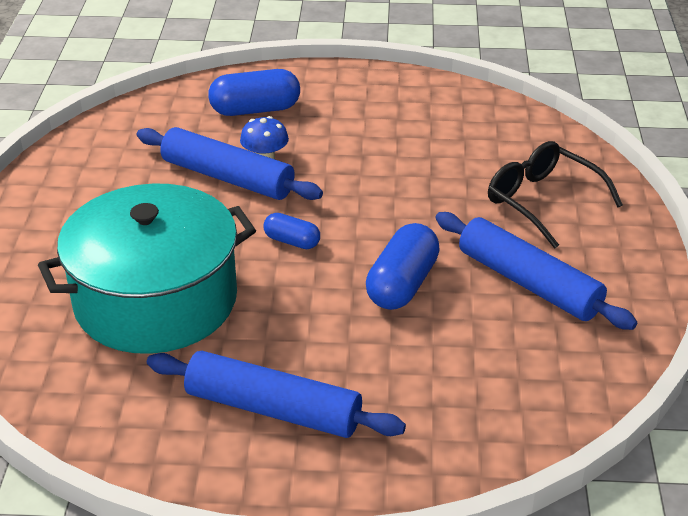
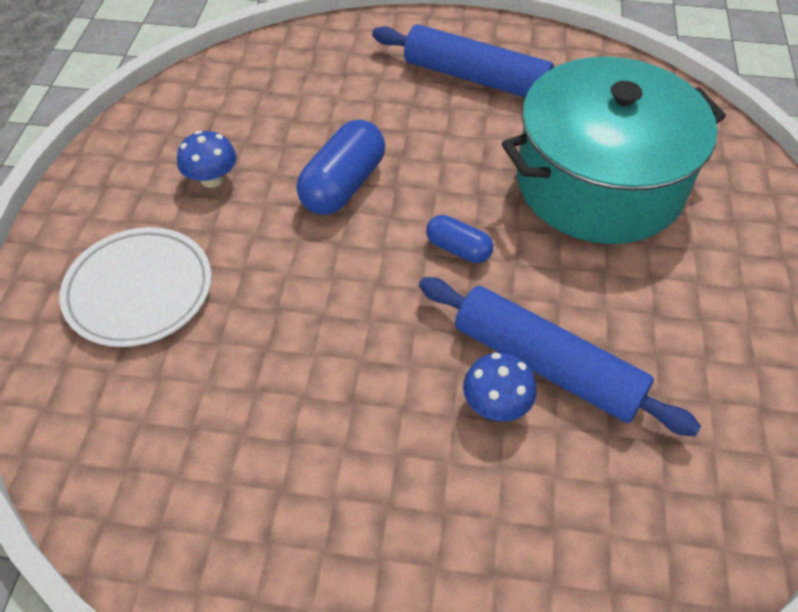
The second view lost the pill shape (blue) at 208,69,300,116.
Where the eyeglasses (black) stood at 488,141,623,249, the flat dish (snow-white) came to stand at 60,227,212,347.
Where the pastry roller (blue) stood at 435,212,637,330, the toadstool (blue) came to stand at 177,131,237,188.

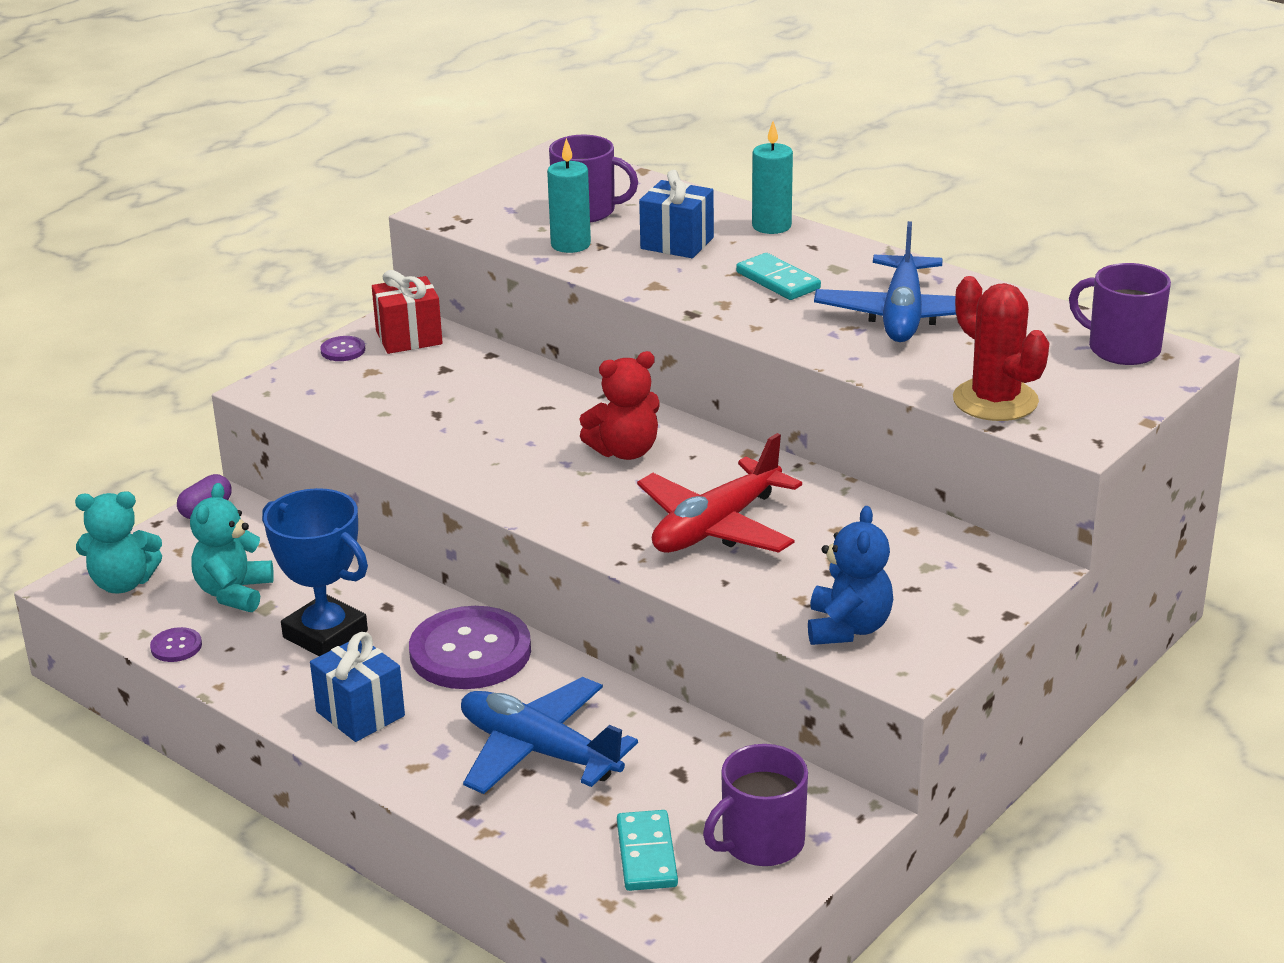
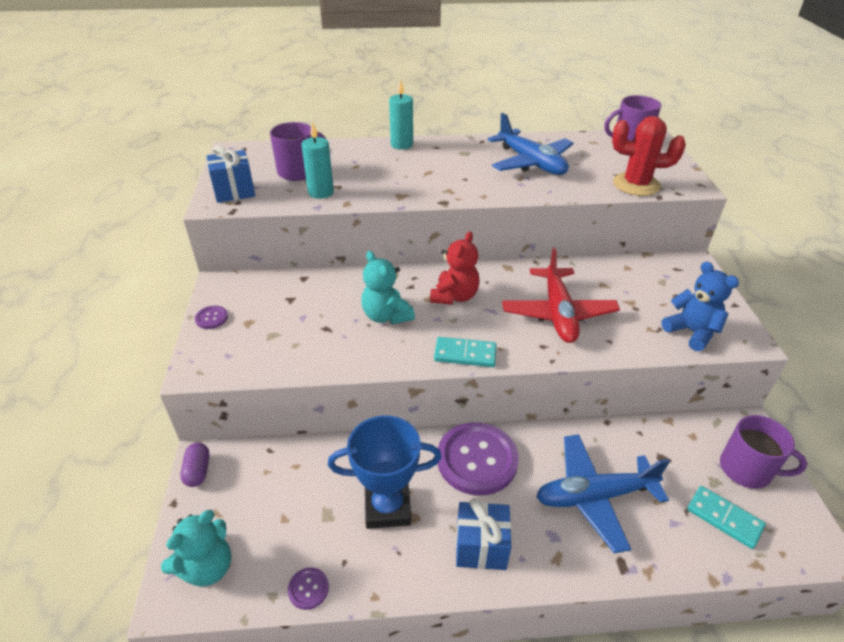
The present (blue) ended up elsewhere, having gone from 639,170,714,258 to 206,145,255,203.
The domino piece (turquoise) ended up elsewhere, having gone from 736,253,821,300 to 434,337,497,367.
The second view lost the present (crimson) at 372,270,443,354.
The stuffed bear (turquoise) ended up elsewhere, having gone from 190,483,274,612 to 361,251,415,324.
The tea mug (royal purple) at 703,744,808,866 ended up facing another way, 75 degrees counterclockwise from before.

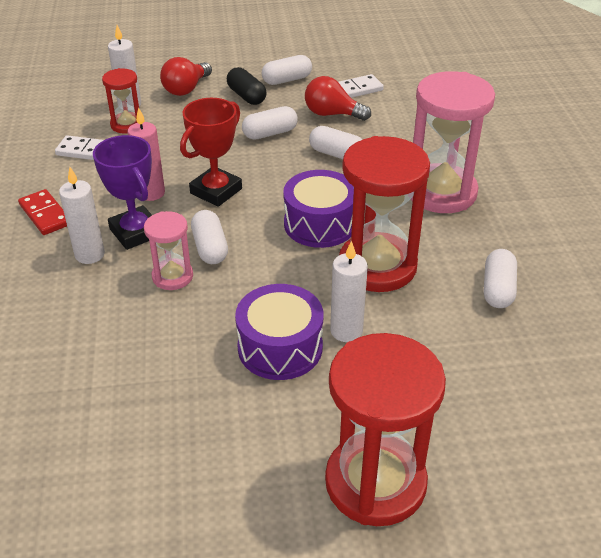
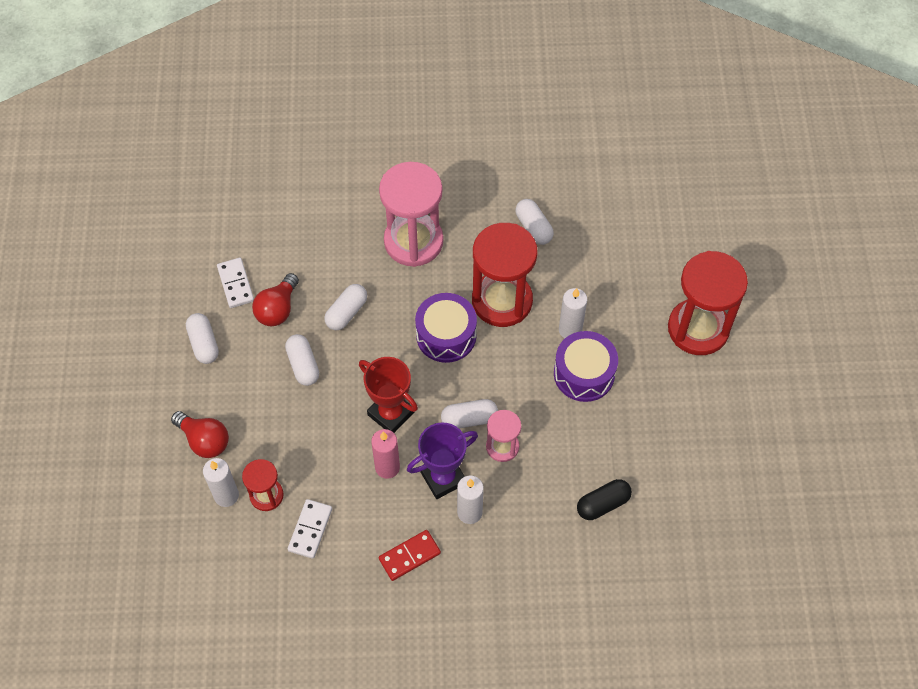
The pill shape (black) ended up elsewhere, having gone from 227,67,266,105 to 577,479,632,520.
The pill shape (snow-white) at 484,249,517,308 ended up facing another way, 45 degrees clockwise from before.

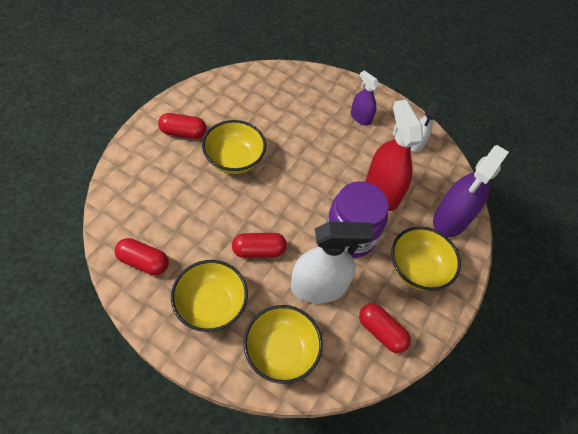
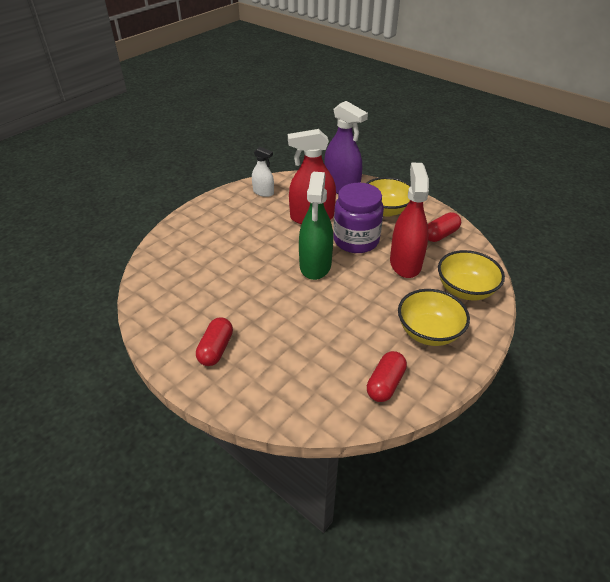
The second view lost the spray bottle (royal purple) at 351,71,380,126.
The second view lost the bowl (yellow) at 202,120,266,174.
What was the spray bottle (snow-white) at 291,222,374,303 turned into the spray bottle (crimson) at 390,163,429,278.
The second view lost the pill shape (crimson) at 232,233,287,258.
The second view gained the spray bottle (leaf-green) at 299,172,333,280.

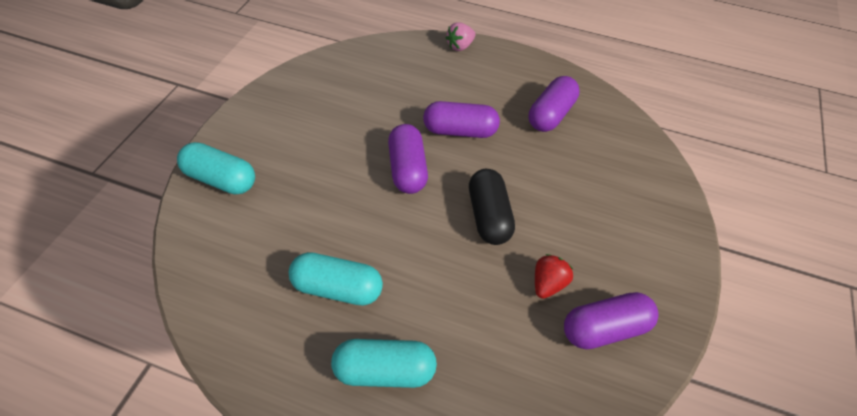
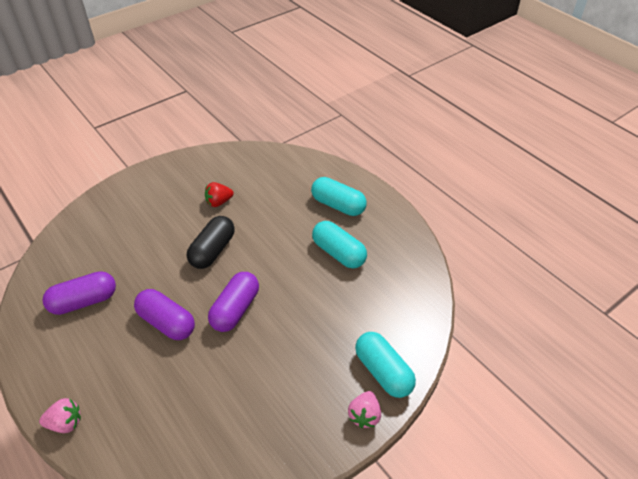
The second view lost the pill shape (royal purple) at 564,292,659,349.
The second view gained the strawberry (pink) at 348,391,381,428.

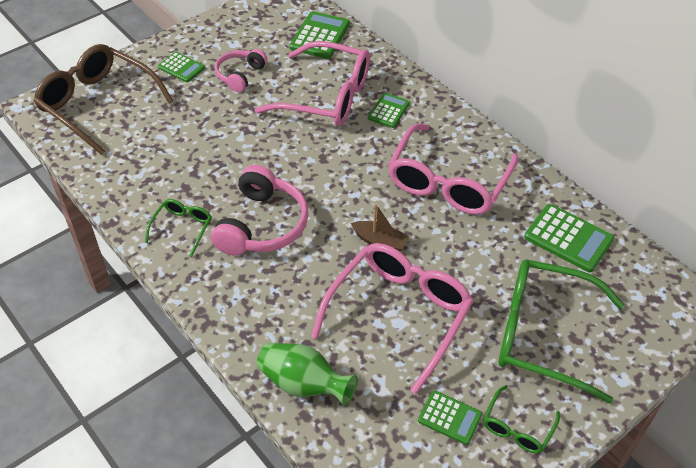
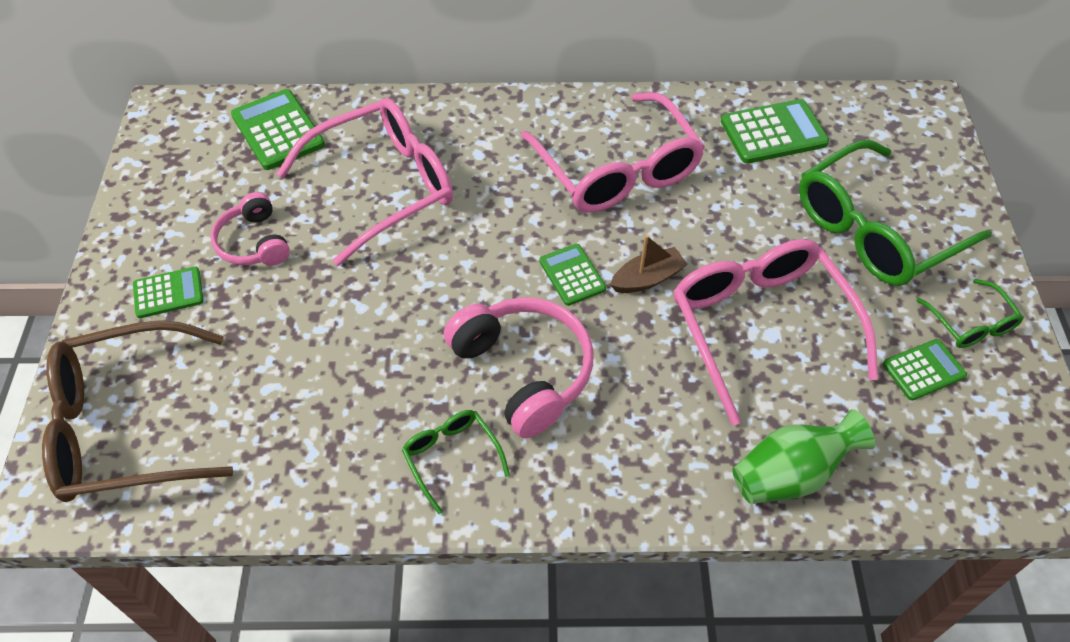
The calculator (leaf-green) ended up elsewhere, having gone from 368,93,410,128 to 540,244,606,306.

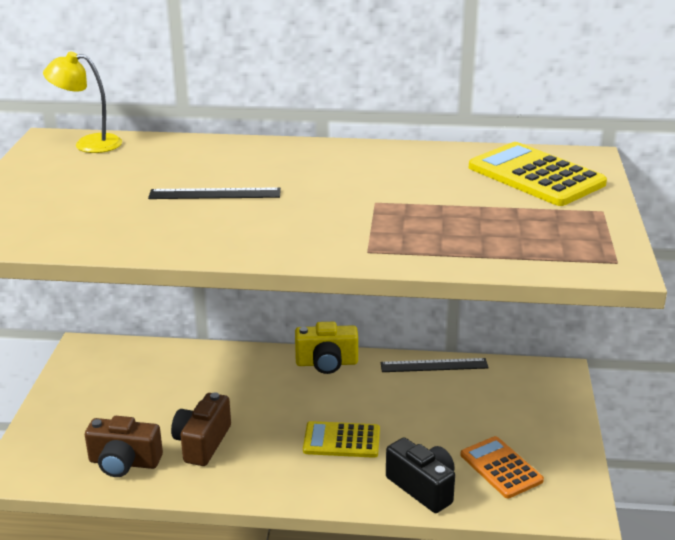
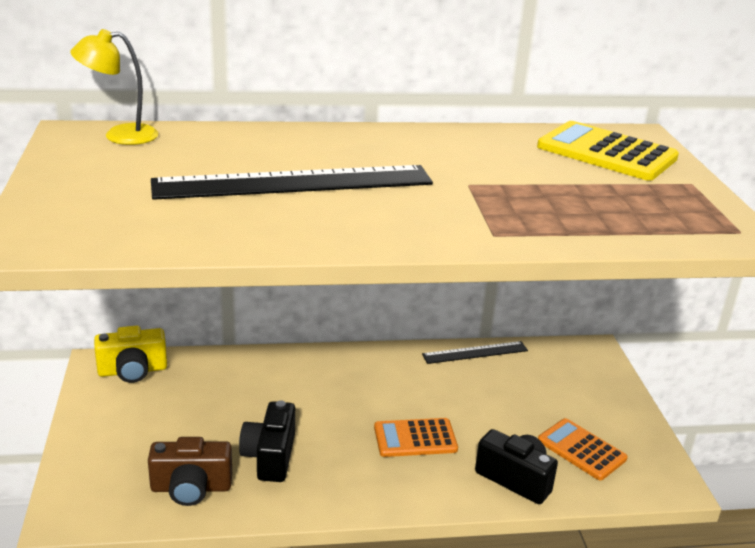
The size of the straightedge (black) at 148,187,281,199 changed by a factor of 1.93.
The camera (yellow) ended up elsewhere, having gone from 295,322,358,374 to 94,325,167,383.
What was the camera (russet) at 171,392,231,466 turned into the camera (black) at 239,401,295,482.
What was the calculator (yellow) at 303,421,380,458 turned into the calculator (orange) at 374,418,458,457.

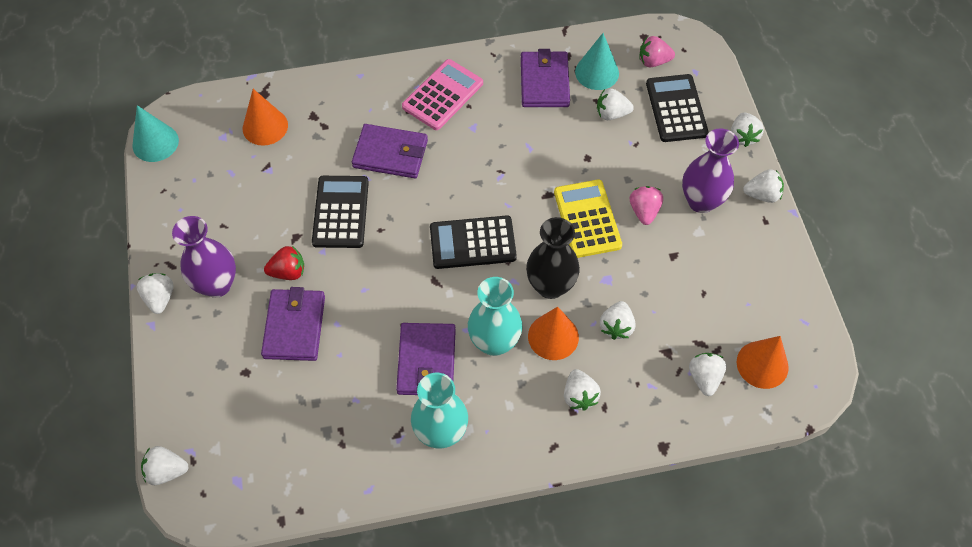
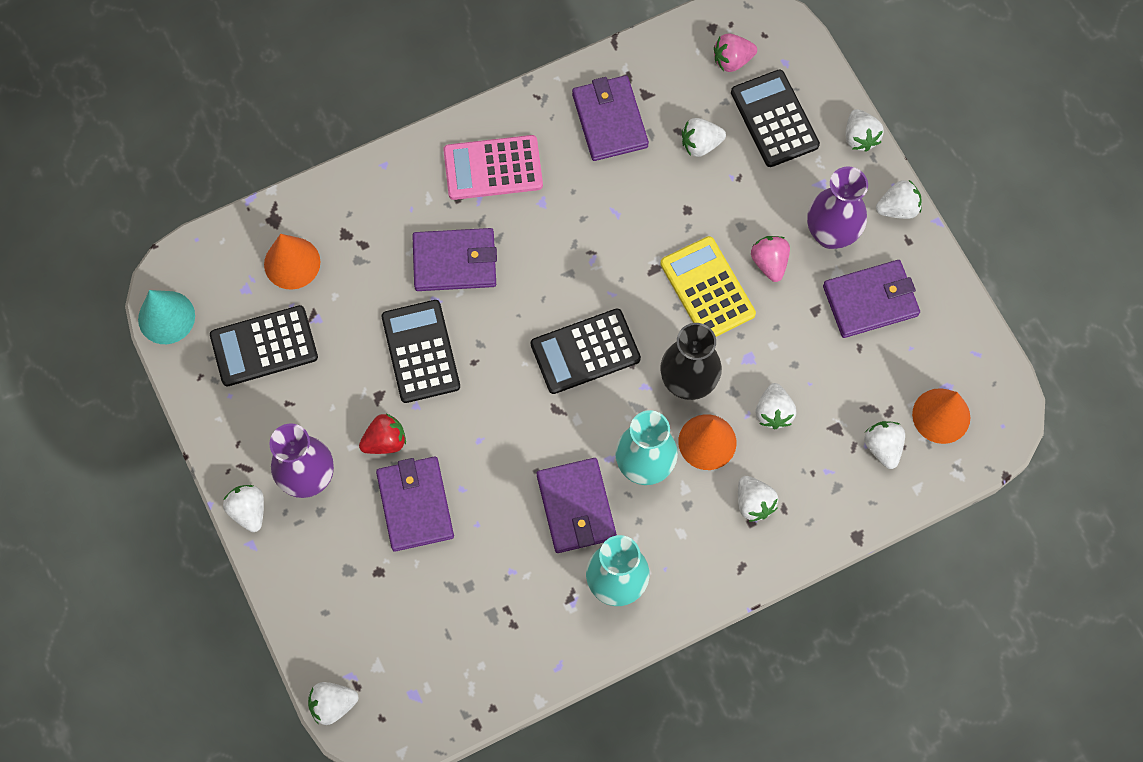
The second view lost the cone (turquoise) at 575,33,619,90.
The calculator (pink) at 402,59,483,130 ended up facing another way, 120 degrees counterclockwise from before.
The second view gained the wallet (royal purple) at 823,260,920,338.
The second view gained the calculator (black) at 210,305,318,386.

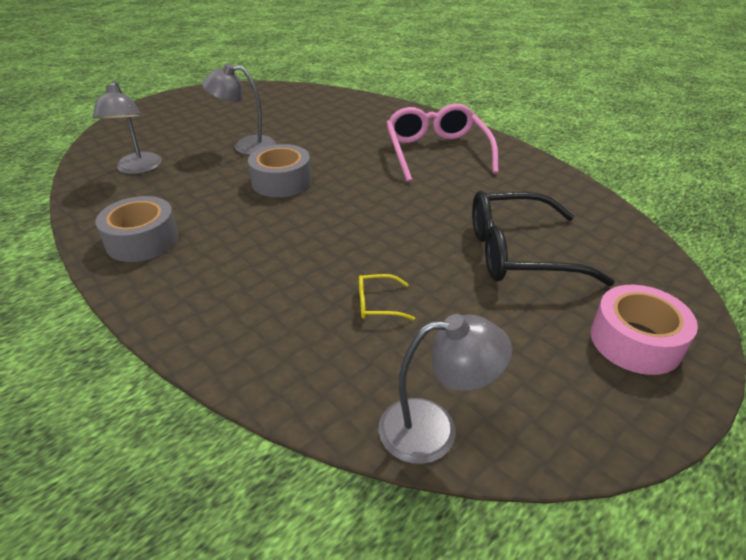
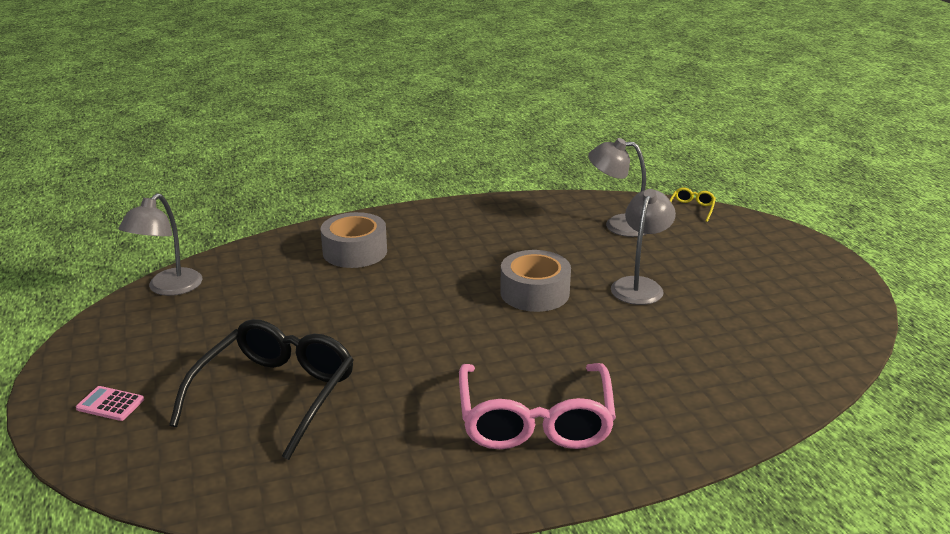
The eyeglasses (pink) at 386,104,499,182 ended up facing another way, 75 degrees clockwise from before.
The tape (grey) ended up elsewhere, having gone from 96,196,179,262 to 321,212,387,268.
The eyeglasses (yellow) ended up elsewhere, having gone from 359,274,415,320 to 670,188,716,222.
Where the tape (pink) stood at 591,285,698,375, the calculator (pink) came to stand at 76,386,144,421.

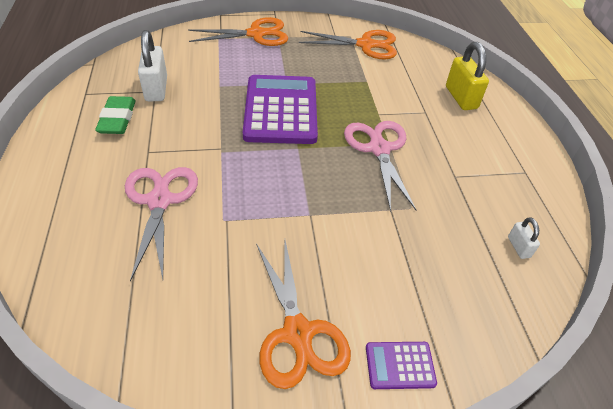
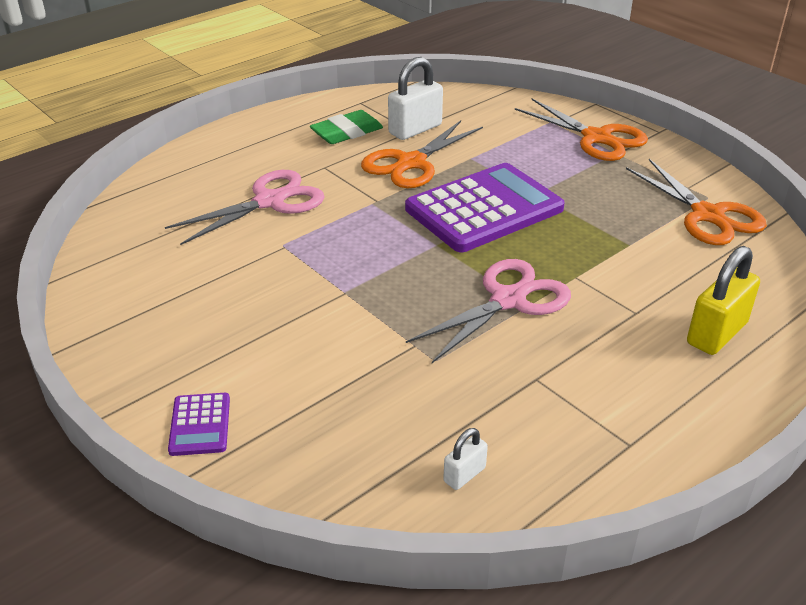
The scissors (orange) ended up elsewhere, having gone from 256,240,351,389 to 361,120,483,188.
The calculator (royal purple) at 366,342,437,389 ended up facing another way, 150 degrees counterclockwise from before.

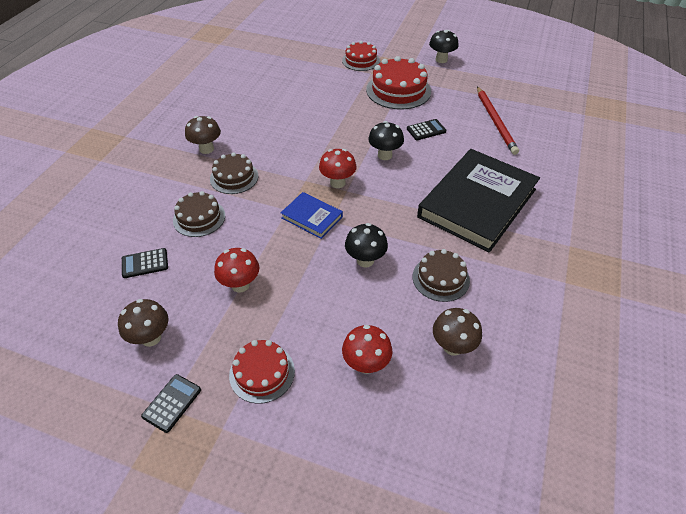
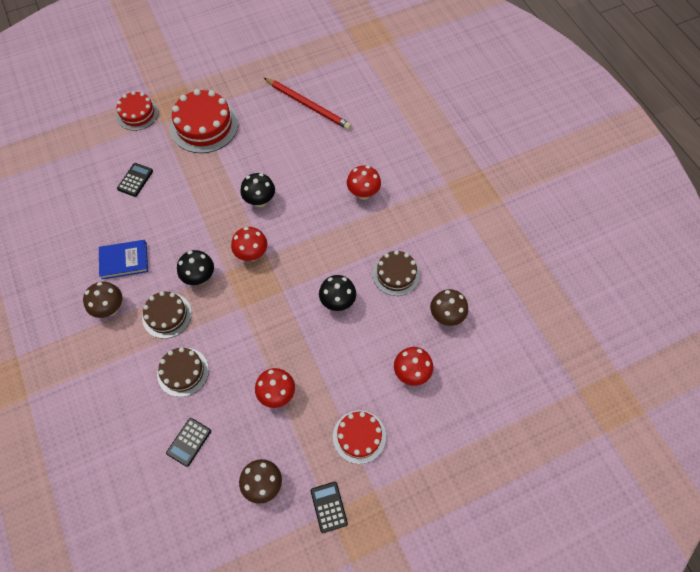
The toadstool (black) ended up elsewhere, having gone from 429,30,459,63 to 177,250,214,285.
The calculator (black) ended up elsewhere, having gone from 407,119,446,140 to 117,163,153,197.
Where the hardcover (black) stood at 417,149,540,253, the toadstool (crimson) came to stand at 347,165,381,200.
The hardcover (blue) ended up elsewhere, having gone from 281,192,343,239 to 99,240,148,279.

